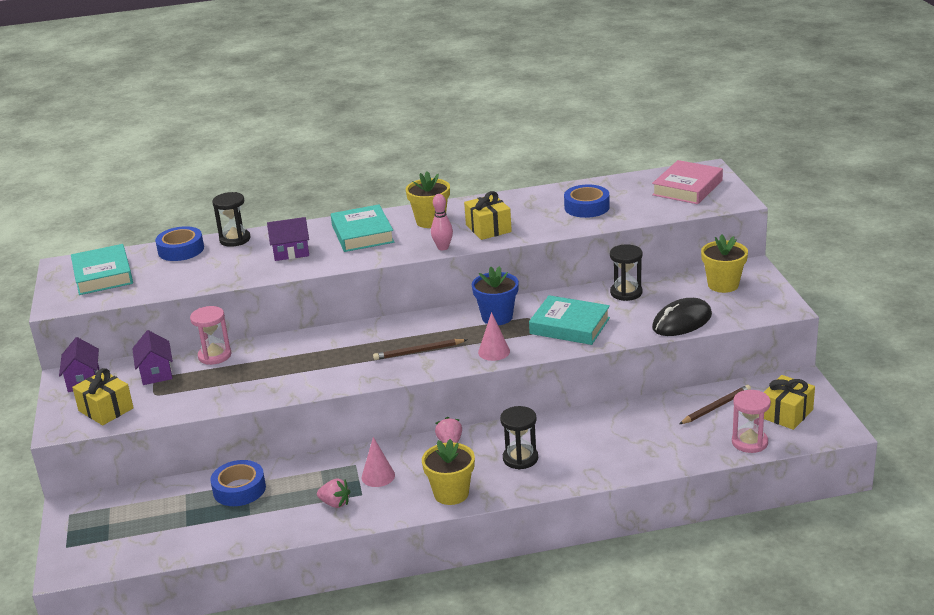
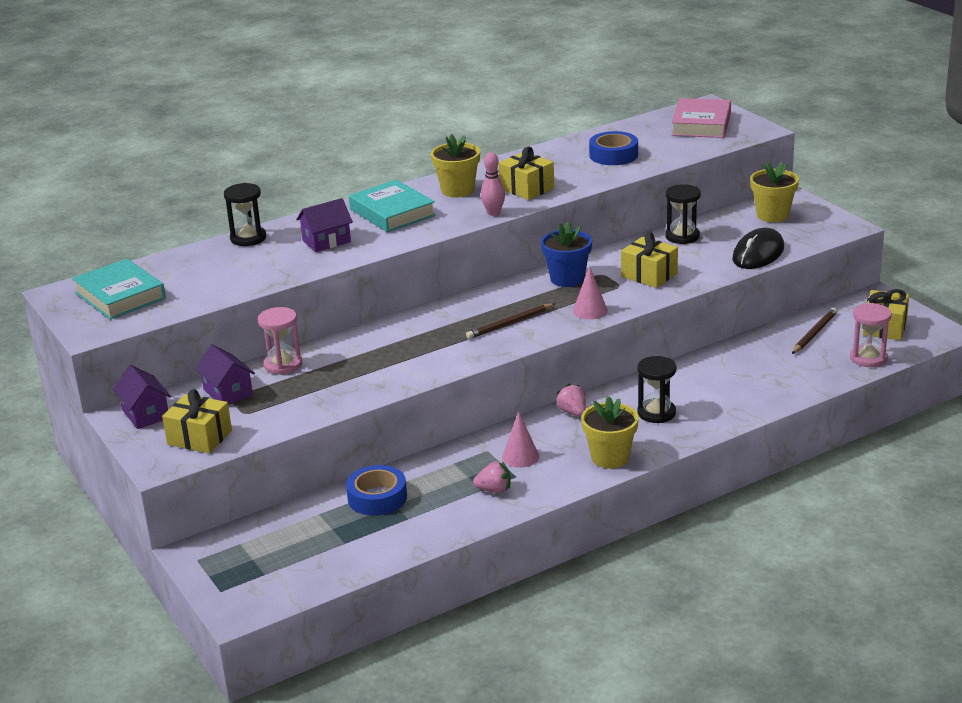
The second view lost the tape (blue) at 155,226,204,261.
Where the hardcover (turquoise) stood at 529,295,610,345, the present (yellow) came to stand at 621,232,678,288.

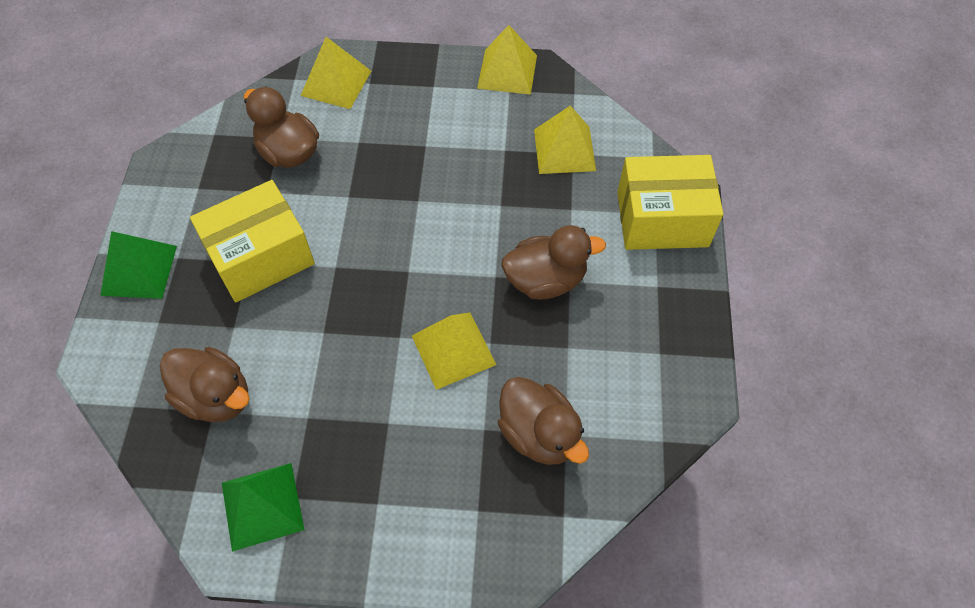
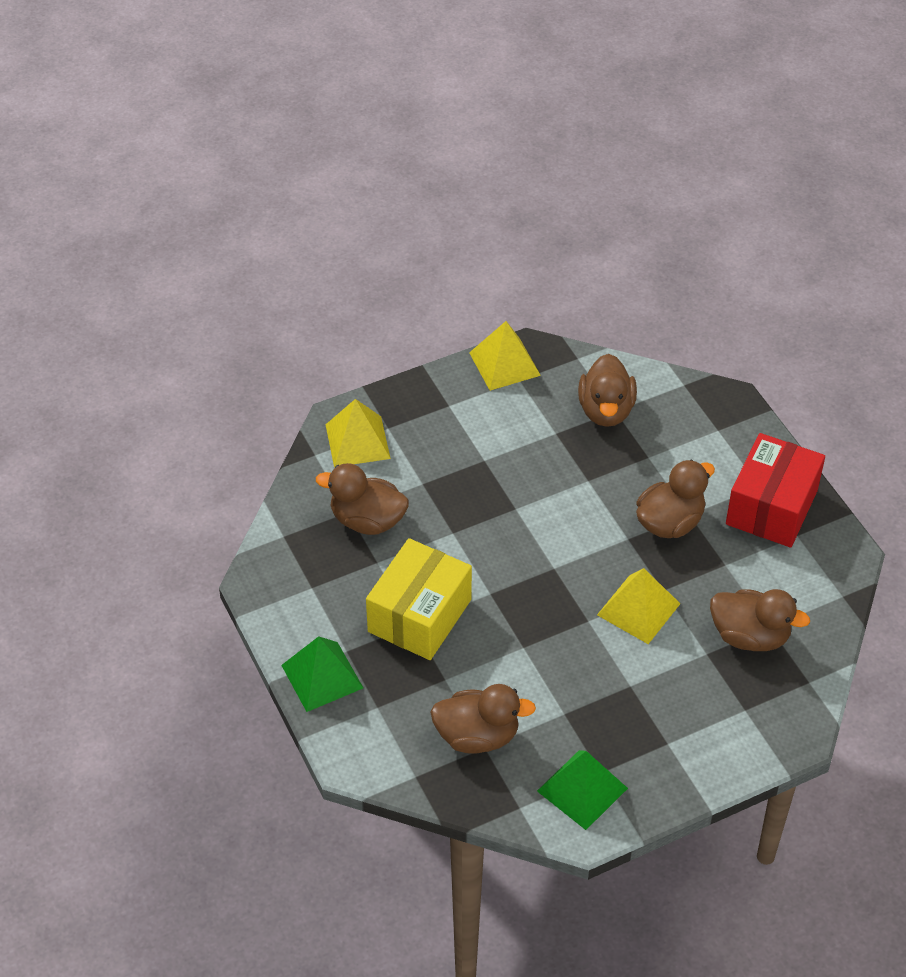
Where the pyramid (yellow) stood at 534,106,596,174, the toy duck (russet) came to stand at 578,354,637,427.
The second view lost the parcel (yellow) at 617,155,723,250.
The second view gained the parcel (crimson) at 726,433,825,547.

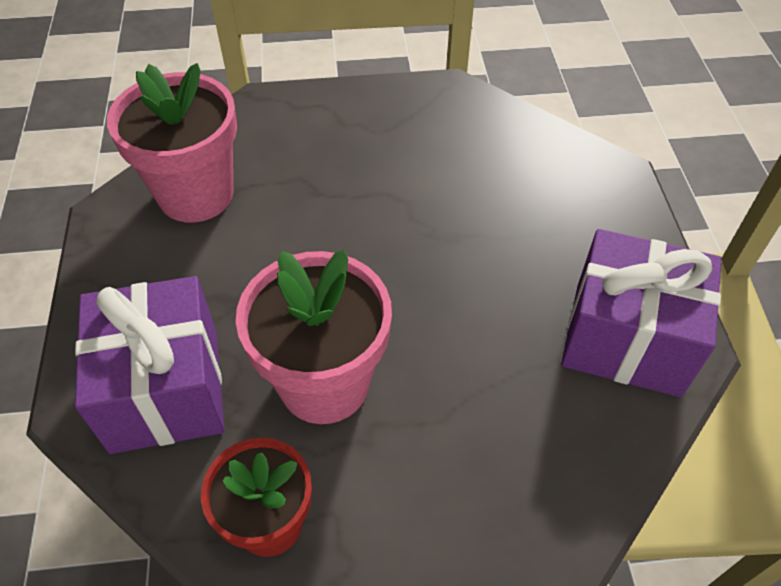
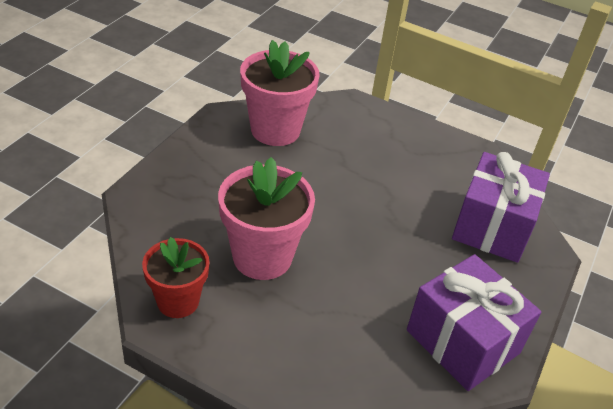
The present (royal purple) ended up elsewhere, having gone from 75,276,225,454 to 452,152,550,263.

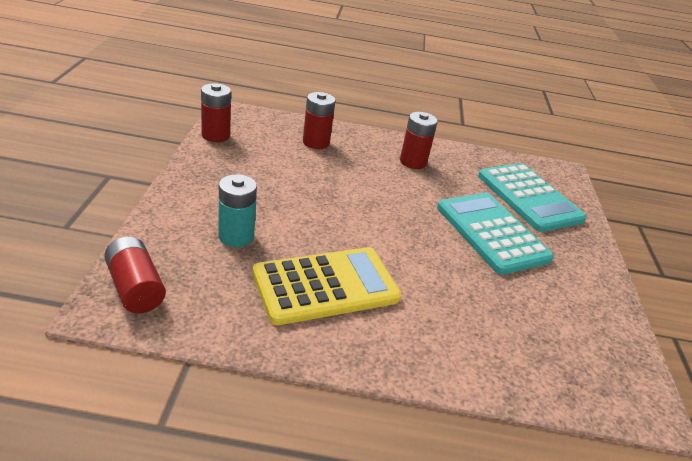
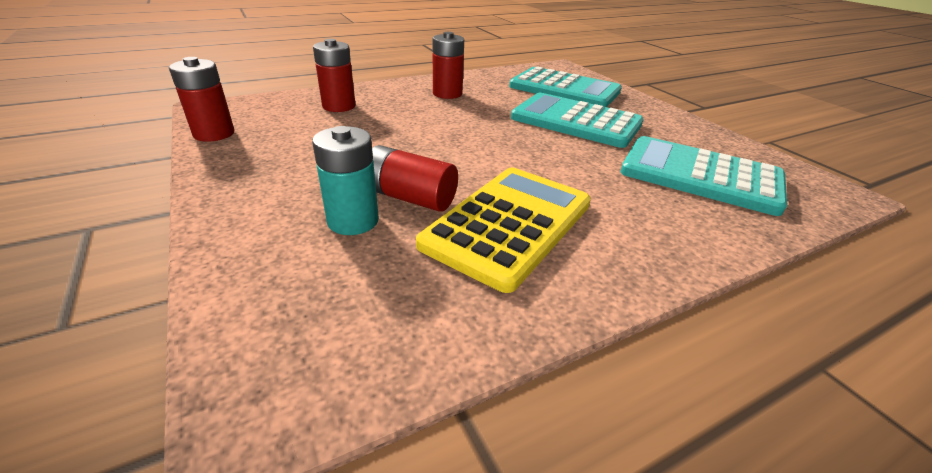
The AA battery (crimson) ended up elsewhere, having gone from 104,237,166,313 to 372,145,458,212.
The second view gained the calculator (turquoise) at 621,136,787,216.

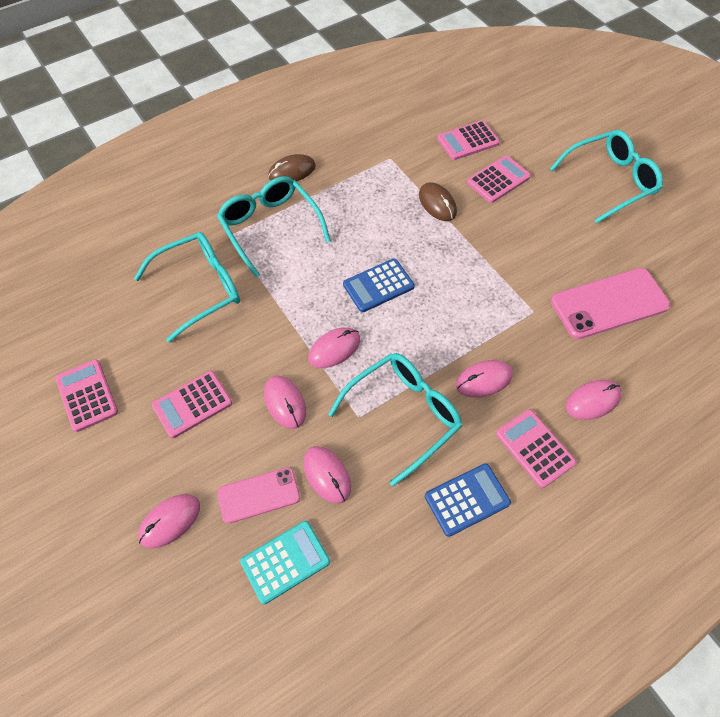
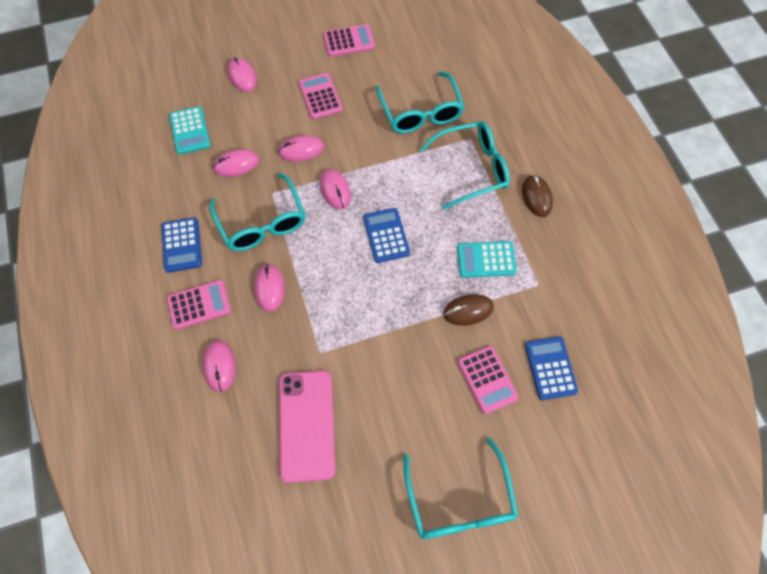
What was the calculator (pink) at 437,120,500,160 turned into the calculator (blue) at 525,337,578,400.
The second view lost the mobile phone (pink) at 217,467,300,524.
The second view gained the calculator (turquoise) at 457,241,517,278.

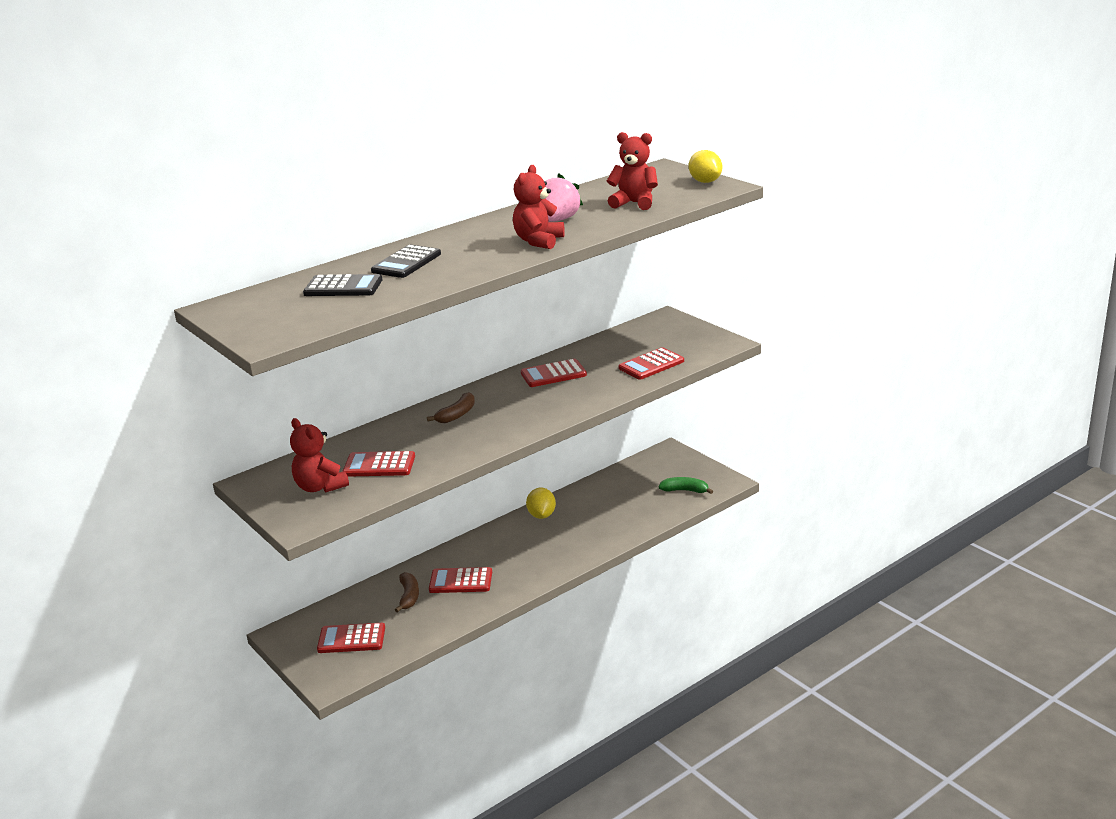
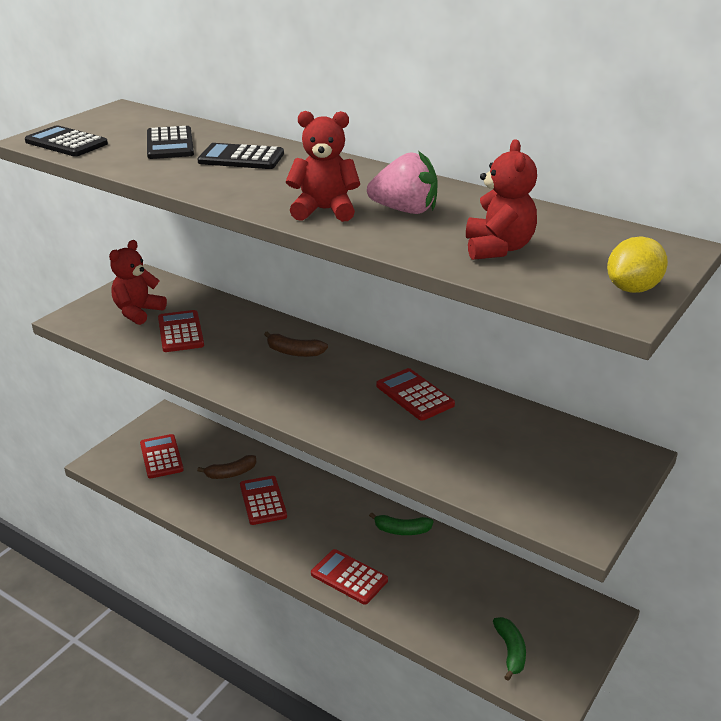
The calculator (crimson) ended up elsewhere, having gone from 618,347,684,380 to 311,549,388,605.
Where the lemon (yellow) stood at 526,488,556,519, the banana (leaf-green) came to stand at 369,512,434,535.
The second view gained the calculator (black) at 25,125,108,157.

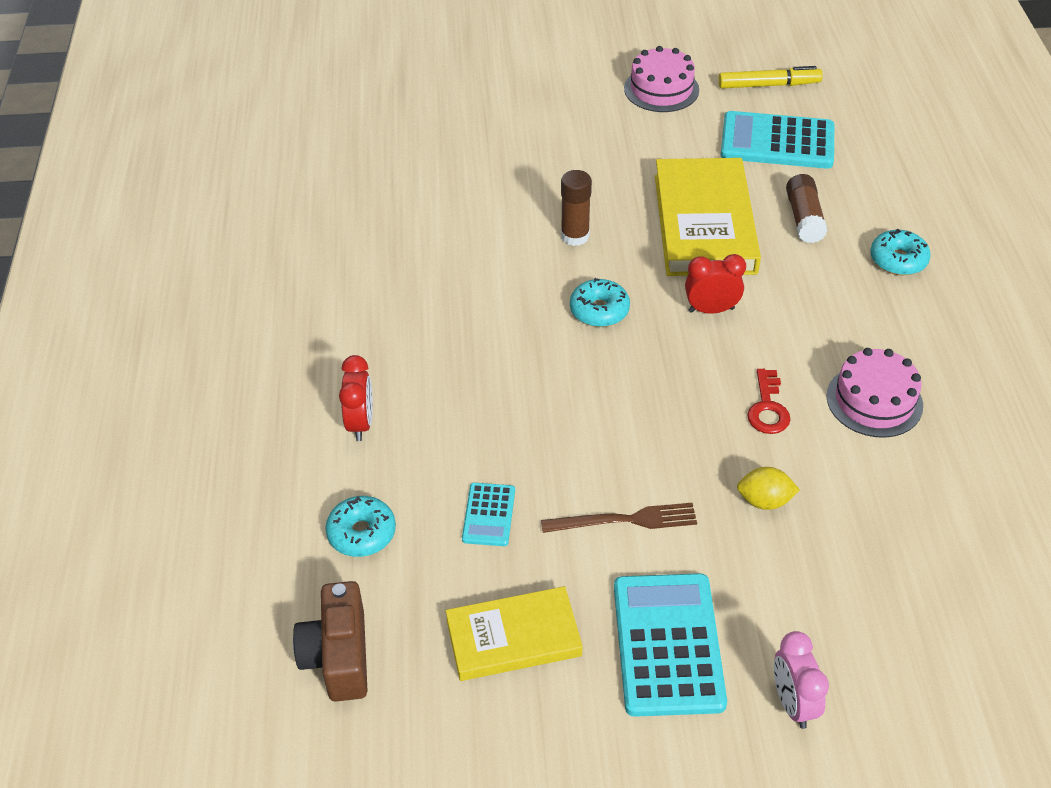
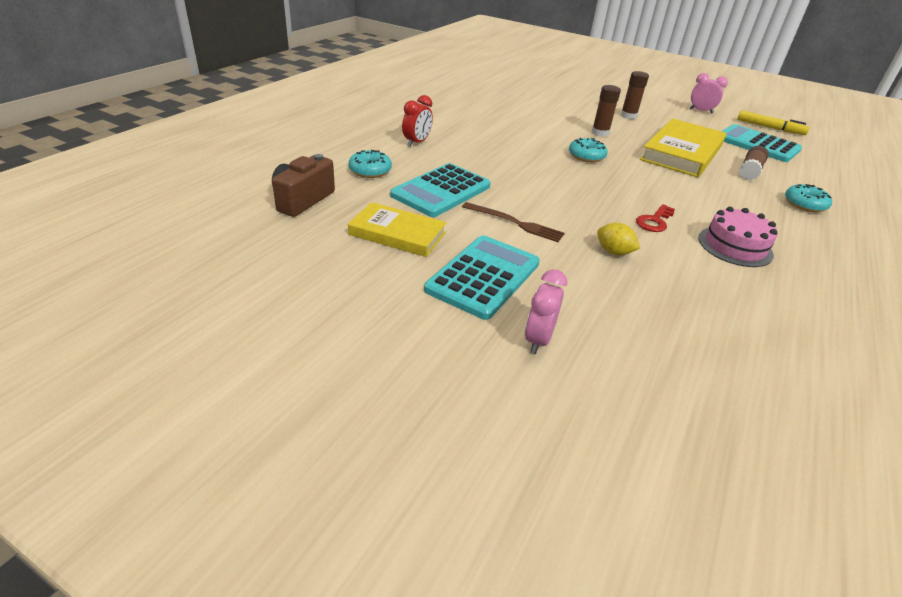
Where the layer cake (pink) stood at 624,46,699,112, the bedside clock (pink) came to stand at 689,73,728,114.
The second view lost the bedside clock (crimson) at 685,254,746,314.
The size of the calculator (turquoise) at 462,483,515,546 changed by a factor of 1.97.
The second view gained the glue stick (russet) at 621,71,649,119.

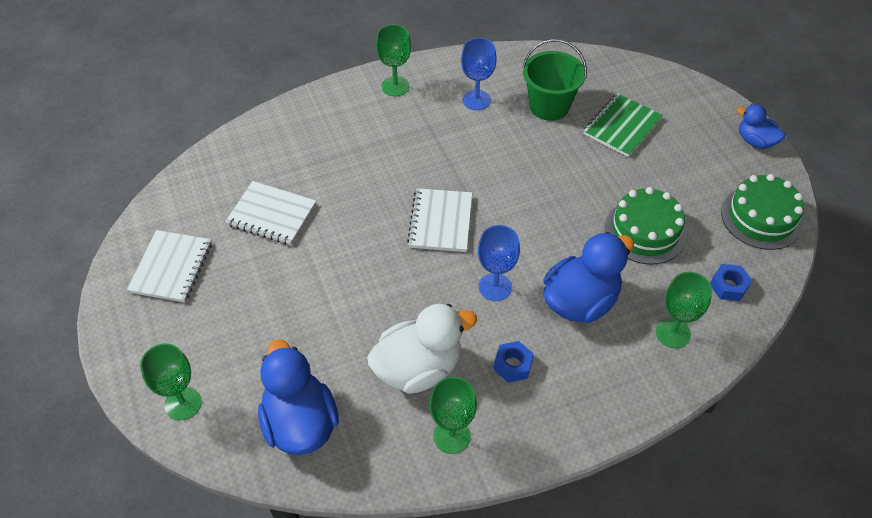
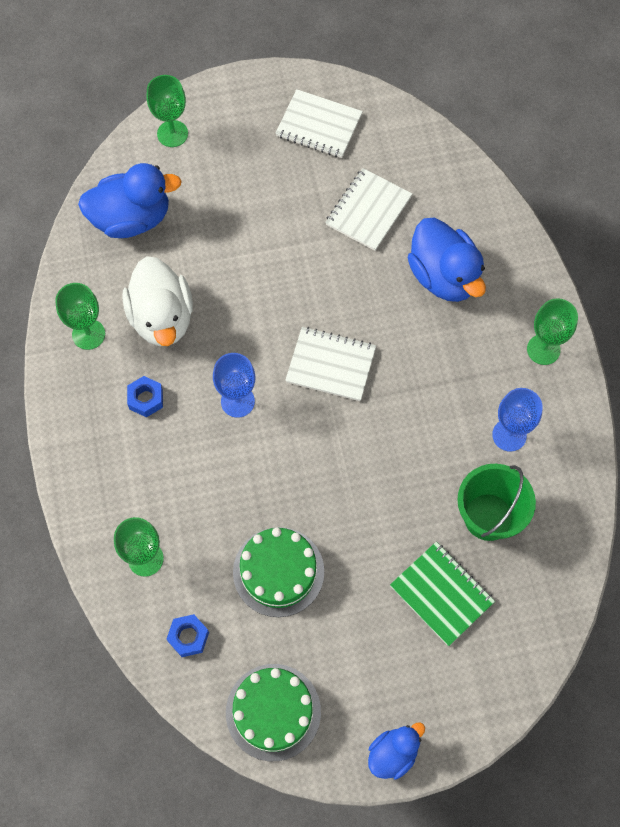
The toy duck (blue) ended up elsewhere, having gone from 543,232,634,323 to 408,218,486,302.

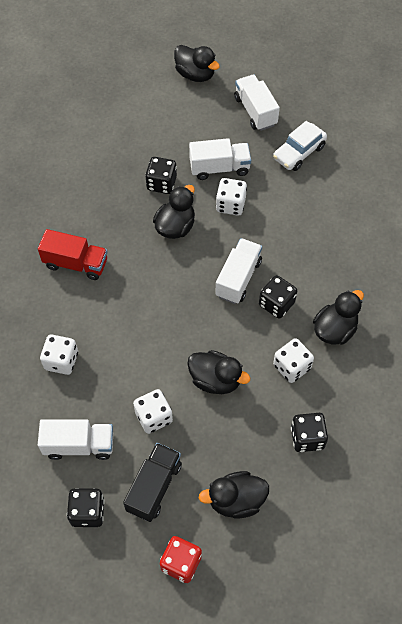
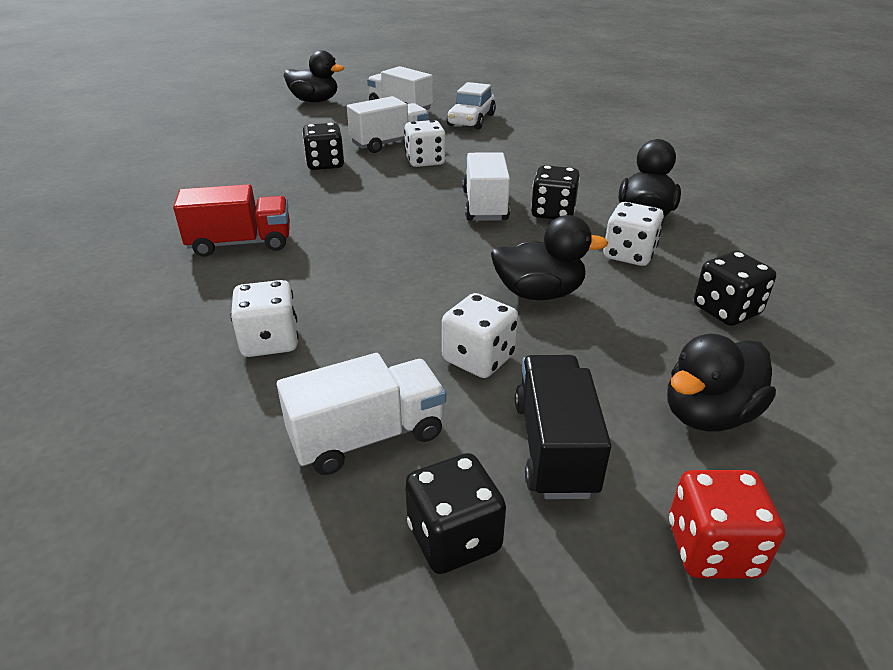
The second view lost the toy duck (black) at 153,185,195,239.

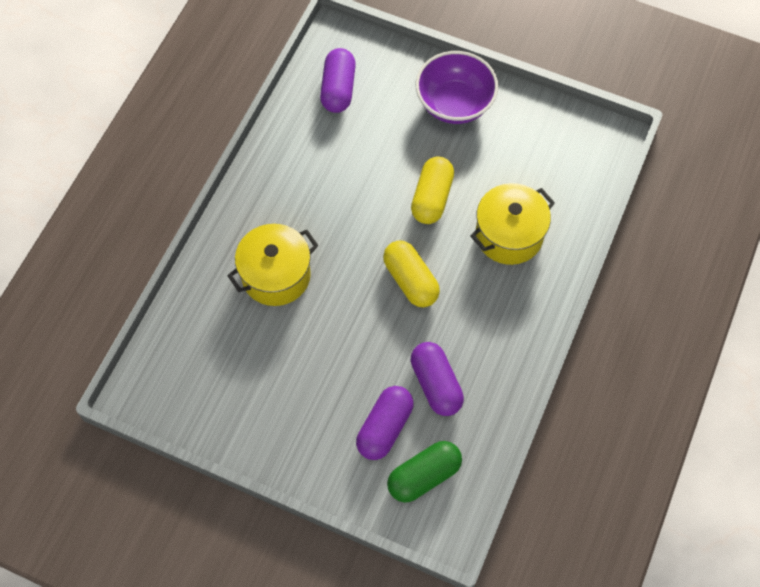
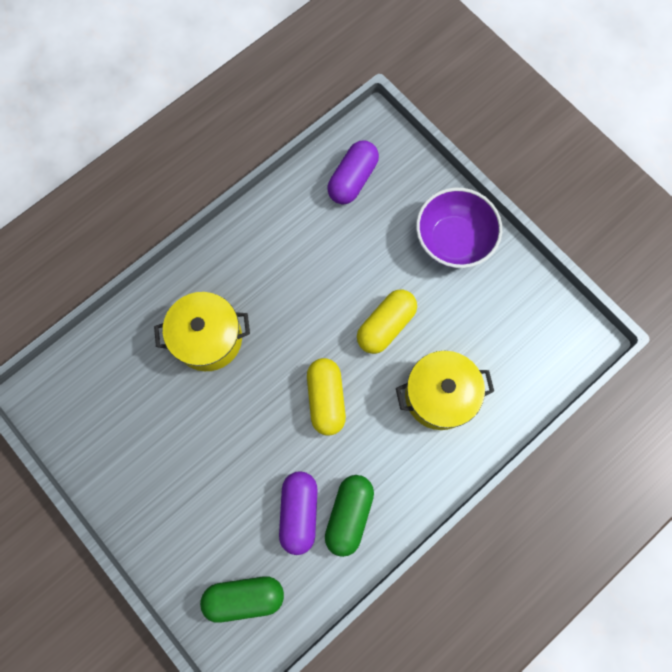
The second view lost the pill shape (royal purple) at 356,386,414,460.
The second view gained the pill shape (leaf-green) at 325,475,374,557.

